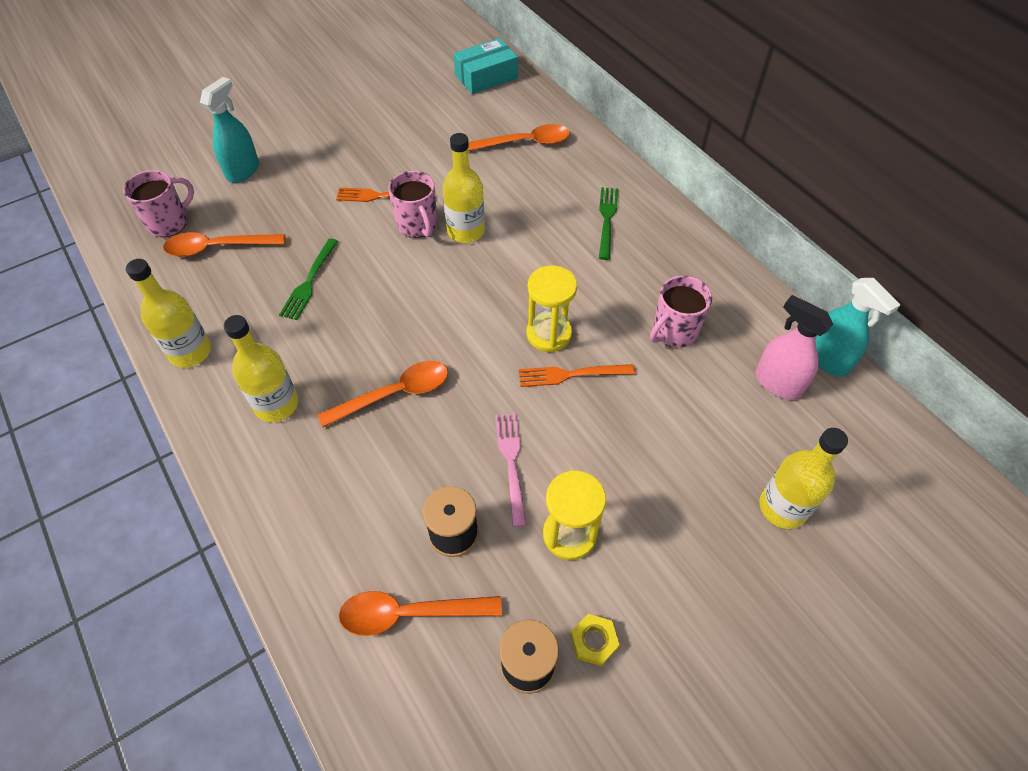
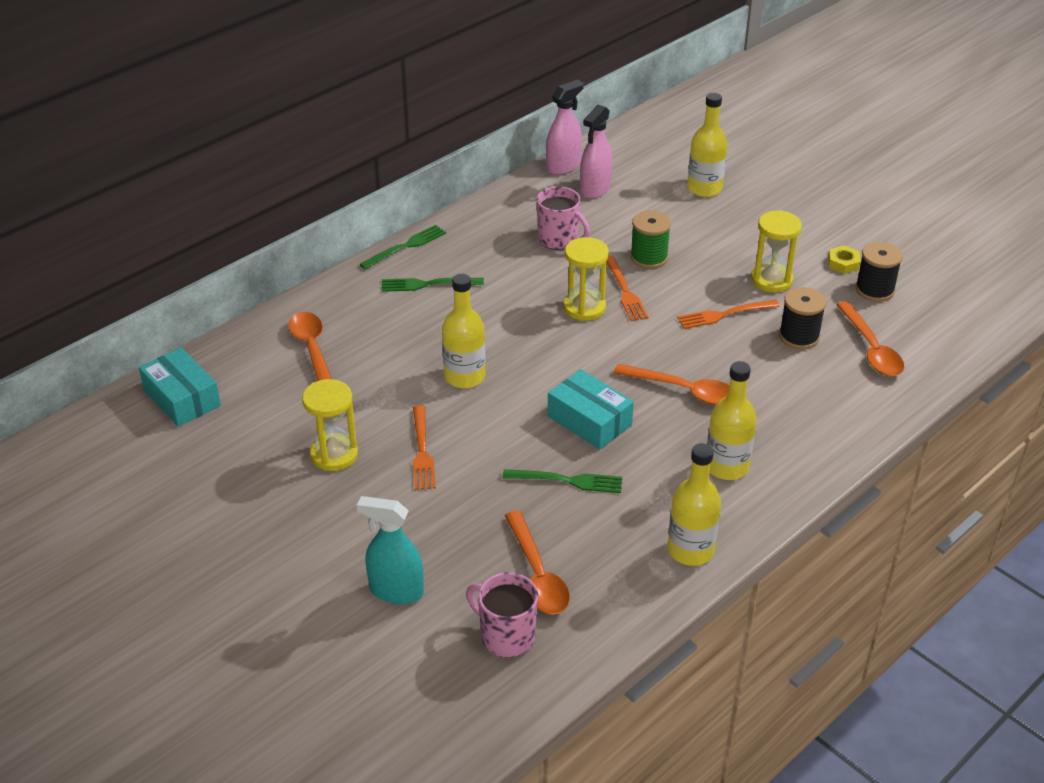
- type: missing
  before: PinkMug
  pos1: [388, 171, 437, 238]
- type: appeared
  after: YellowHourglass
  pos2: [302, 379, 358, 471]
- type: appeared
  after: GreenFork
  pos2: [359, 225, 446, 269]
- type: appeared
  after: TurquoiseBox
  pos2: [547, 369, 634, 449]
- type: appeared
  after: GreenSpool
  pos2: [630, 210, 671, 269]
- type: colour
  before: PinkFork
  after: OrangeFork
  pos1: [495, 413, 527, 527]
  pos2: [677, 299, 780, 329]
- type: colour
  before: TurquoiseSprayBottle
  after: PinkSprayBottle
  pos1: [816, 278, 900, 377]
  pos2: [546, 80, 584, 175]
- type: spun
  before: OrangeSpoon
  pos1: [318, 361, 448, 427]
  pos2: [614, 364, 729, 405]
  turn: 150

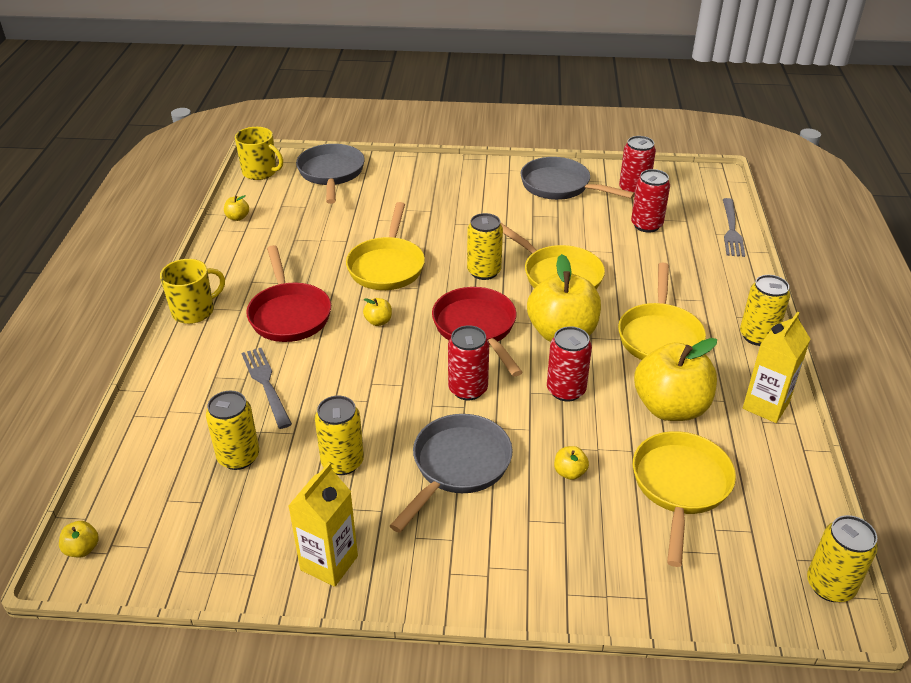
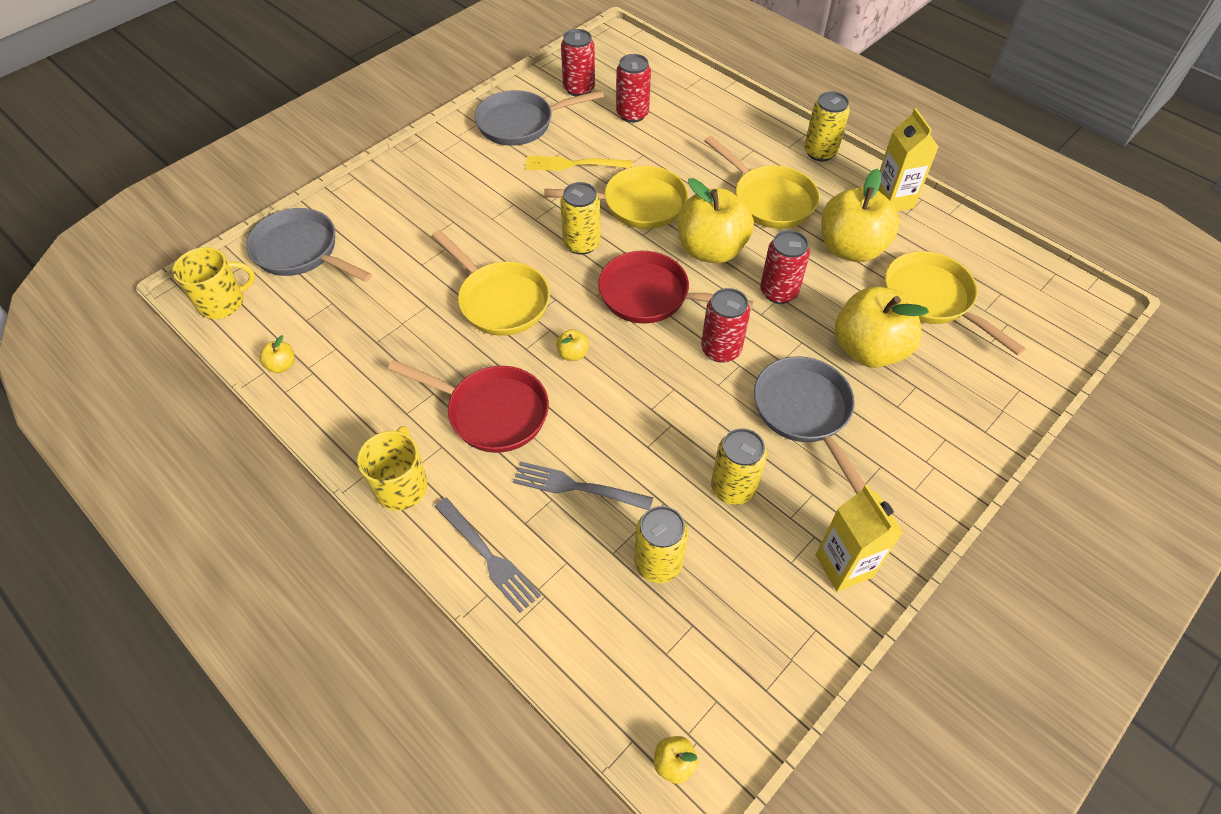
- type: missing
  before: YellowCan
  pos1: [807, 515, 878, 602]
- type: appeared
  after: YellowFork
  pos2: [526, 156, 633, 171]
- type: relocated
  before: GreyFork
  pos1: [723, 198, 745, 257]
  pos2: [435, 498, 541, 613]
- type: size
  before: YellowApple
  pos1: [554, 446, 589, 480]
  pos2: [835, 286, 929, 368]
  scale: 2.49

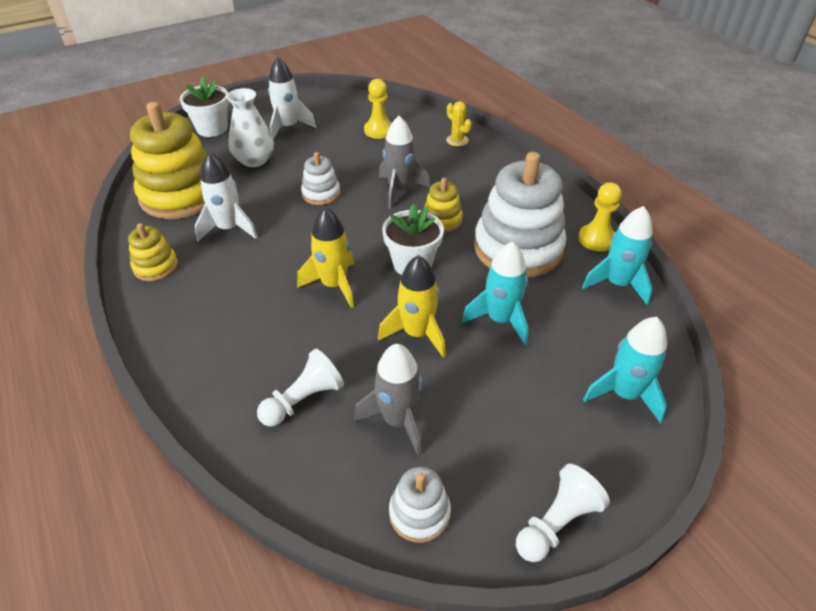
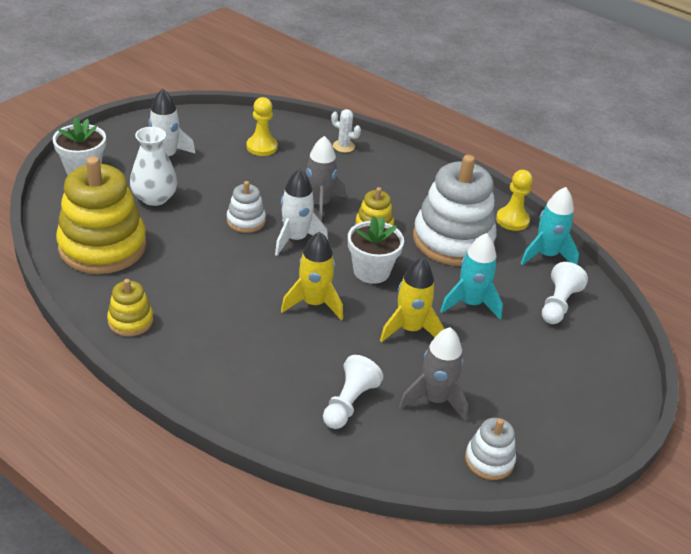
- type: missing
  before: TurquoiseRocket
  pos1: [583, 317, 667, 423]
- type: relocated
  before: WhiteRocket
  pos1: [195, 152, 258, 242]
  pos2: [275, 169, 328, 256]
- type: relocated
  before: WhitePawn
  pos1: [516, 464, 610, 562]
  pos2: [542, 262, 588, 324]
- type: colour
  before: YellowCactus
  after: WhiteCactus
  pos1: [446, 101, 472, 146]
  pos2: [331, 109, 361, 153]

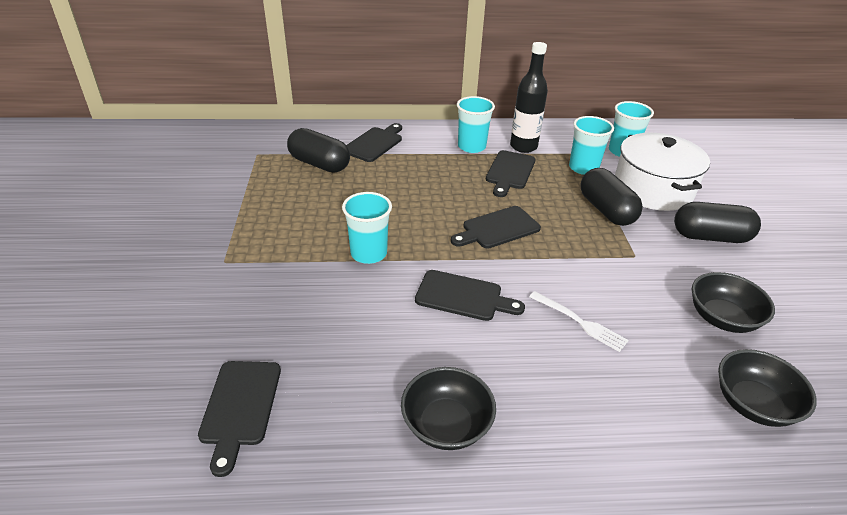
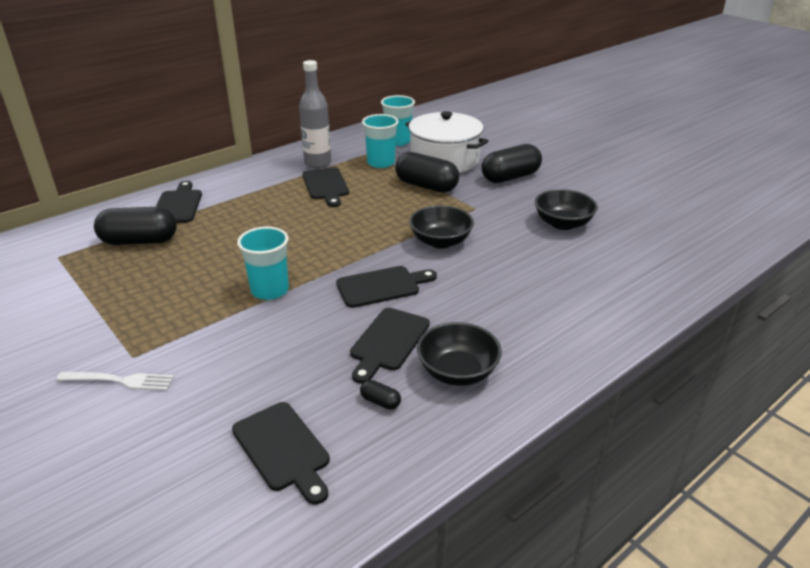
- type: missing
  before: TurquoiseCup
  pos1: [457, 96, 495, 153]
- type: appeared
  after: BlackCapsule
  pos2: [360, 380, 401, 410]
- type: relocated
  before: BlackCuttingBoard
  pos1: [451, 206, 541, 248]
  pos2: [350, 308, 430, 384]
- type: relocated
  before: WhiteFork
  pos1: [529, 291, 629, 352]
  pos2: [56, 372, 174, 391]
- type: relocated
  before: BlackBowl
  pos1: [718, 349, 817, 427]
  pos2: [409, 205, 474, 248]
- type: colour
  before: BlackBottle
  after: GreyBottle
  pos1: [510, 42, 548, 153]
  pos2: [299, 60, 331, 168]

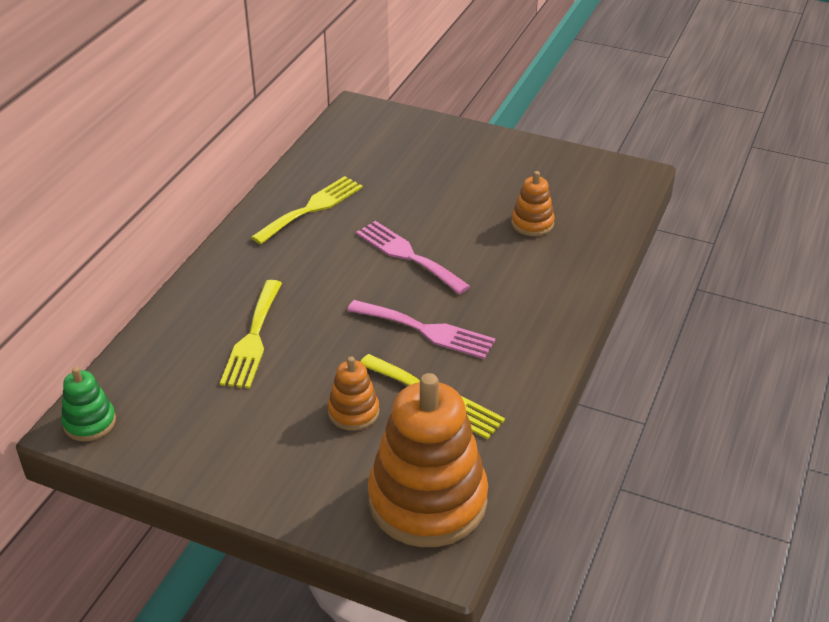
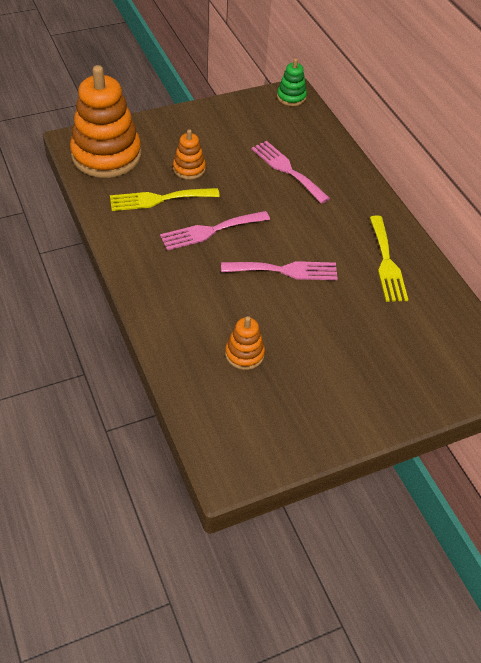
- type: colour
  before: YellowFork
  after: PinkFork
  pos1: [220, 280, 282, 389]
  pos2: [251, 141, 330, 204]

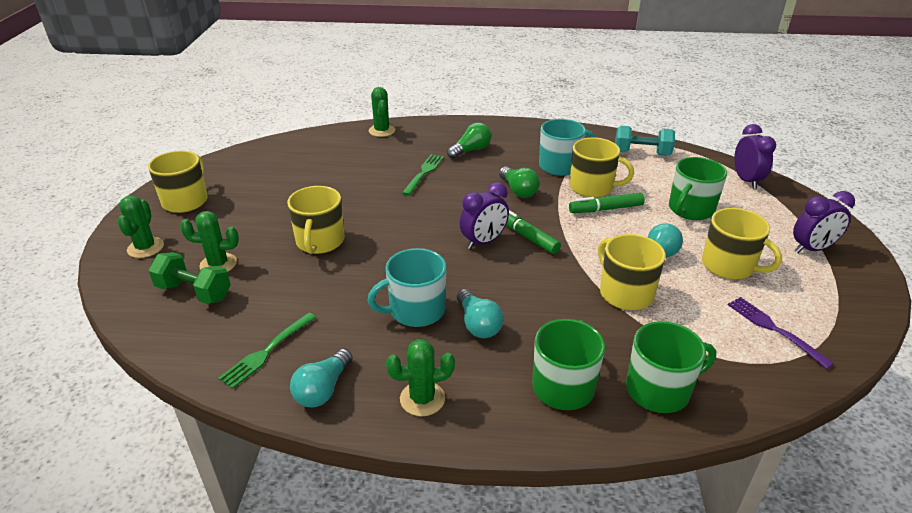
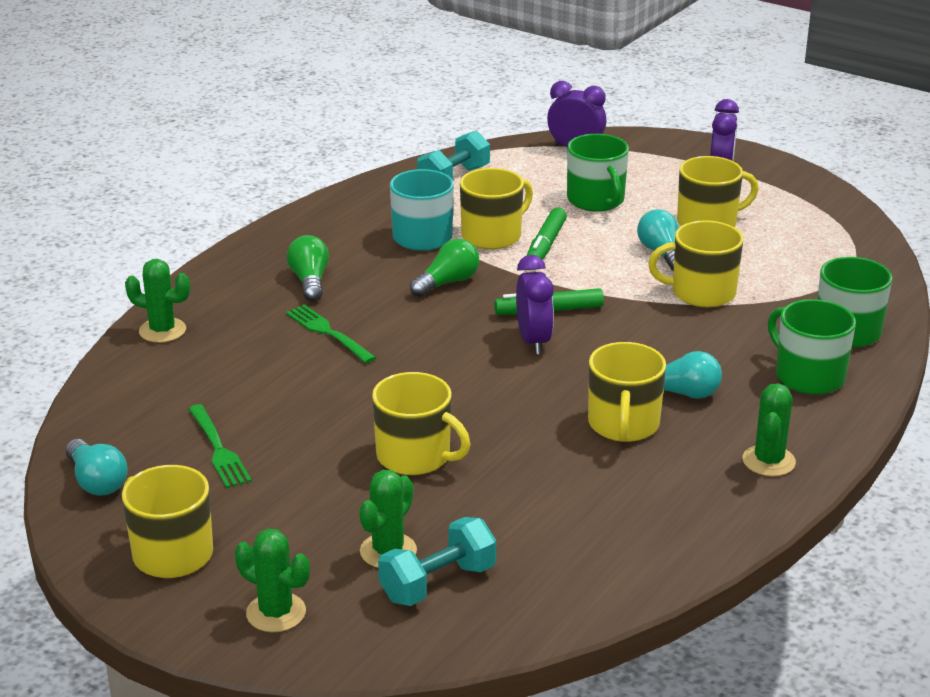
- type: missing
  before: PurpleFork
  pos1: [728, 297, 834, 369]
- type: relocated
  before: GreenFork
  pos1: [218, 312, 316, 389]
  pos2: [188, 404, 252, 488]
- type: relocated
  before: TurquoiseLightBulb
  pos1: [290, 348, 353, 408]
  pos2: [66, 439, 128, 495]
- type: colour
  before: GreenDumbbell
  after: TurquoiseDumbbell
  pos1: [149, 252, 231, 304]
  pos2: [378, 517, 496, 606]
- type: colour
  before: TurquoiseMug
  after: YellowMug
  pos1: [367, 248, 446, 327]
  pos2: [588, 342, 666, 442]
- type: spun
  before: GreenLightBulb
  pos1: [499, 167, 540, 198]
  pos2: [410, 239, 479, 297]
  turn: -45

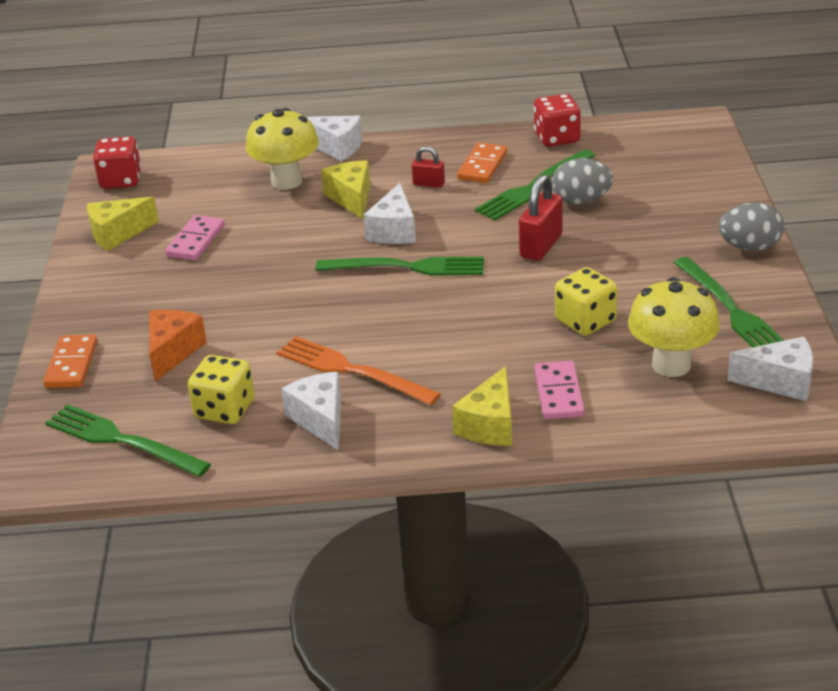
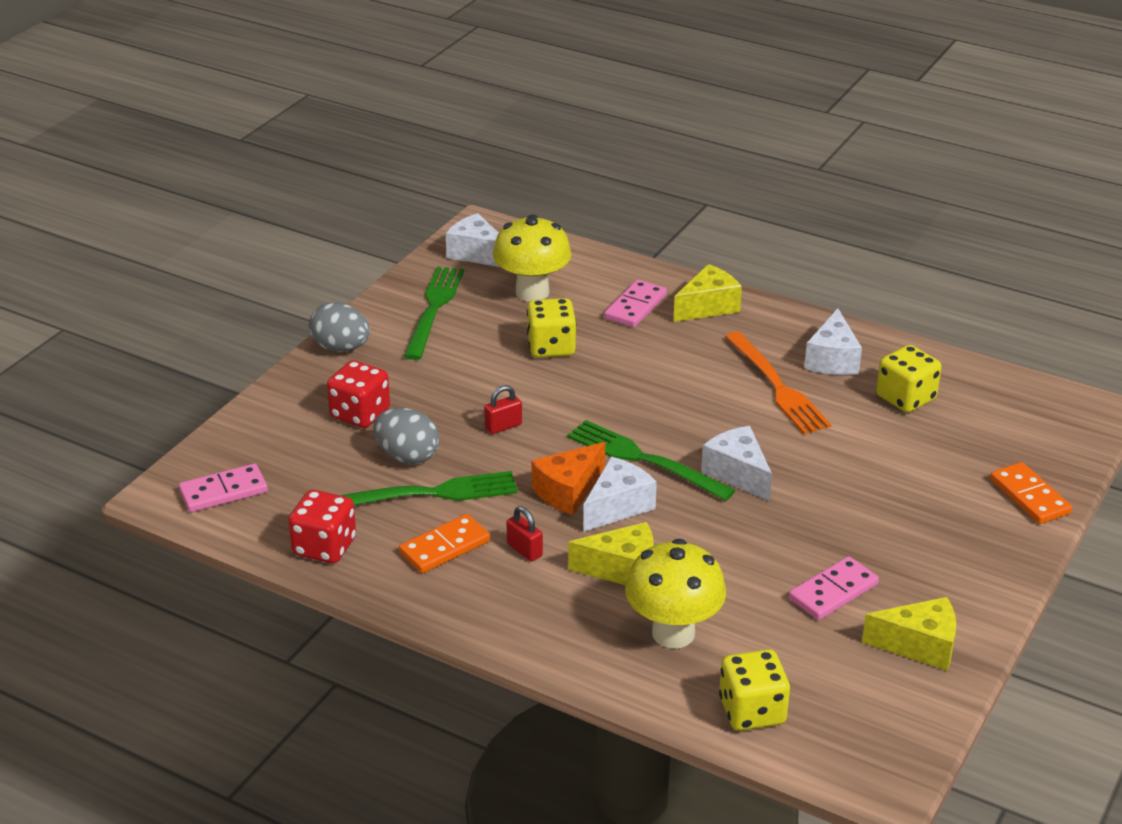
- type: missing
  before: GreenFork
  pos1: [45, 404, 211, 477]
- type: appeared
  after: PinkDomino
  pos2: [179, 464, 268, 512]
- type: appeared
  after: YellowDice
  pos2: [719, 649, 790, 731]
- type: relocated
  before: RedDice
  pos1: [93, 136, 141, 189]
  pos2: [327, 360, 390, 428]
- type: relocated
  before: OrangeCheese
  pos1: [149, 310, 207, 382]
  pos2: [531, 442, 605, 515]
- type: relocated
  before: WhiteCheese
  pos1: [306, 116, 363, 161]
  pos2: [701, 426, 772, 501]
- type: spun
  before: OrangeDomino
  pos1: [43, 334, 97, 388]
  pos2: [990, 462, 1072, 524]
  turn: -60
- type: spun
  before: YellowCheese
  pos1: [321, 160, 370, 219]
  pos2: [568, 522, 654, 585]
  turn: -105
- type: size
  before: RedPadlock
  pos1: [519, 175, 562, 261]
  pos2: [484, 385, 522, 434]
  scale: 0.57

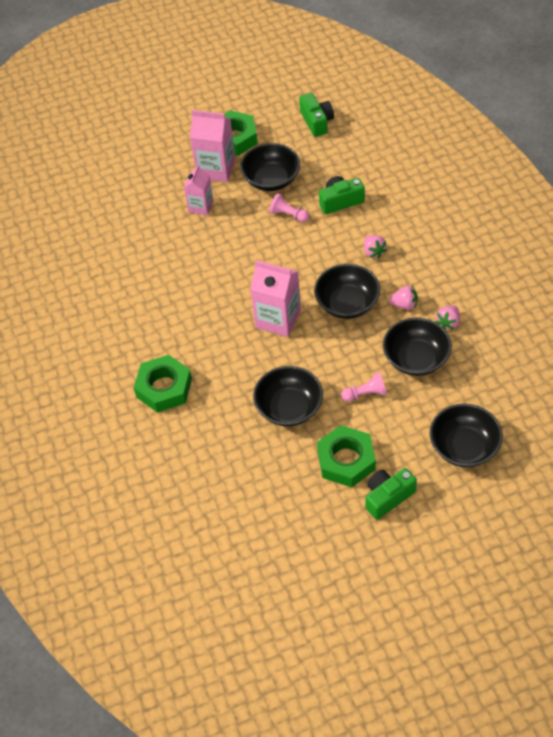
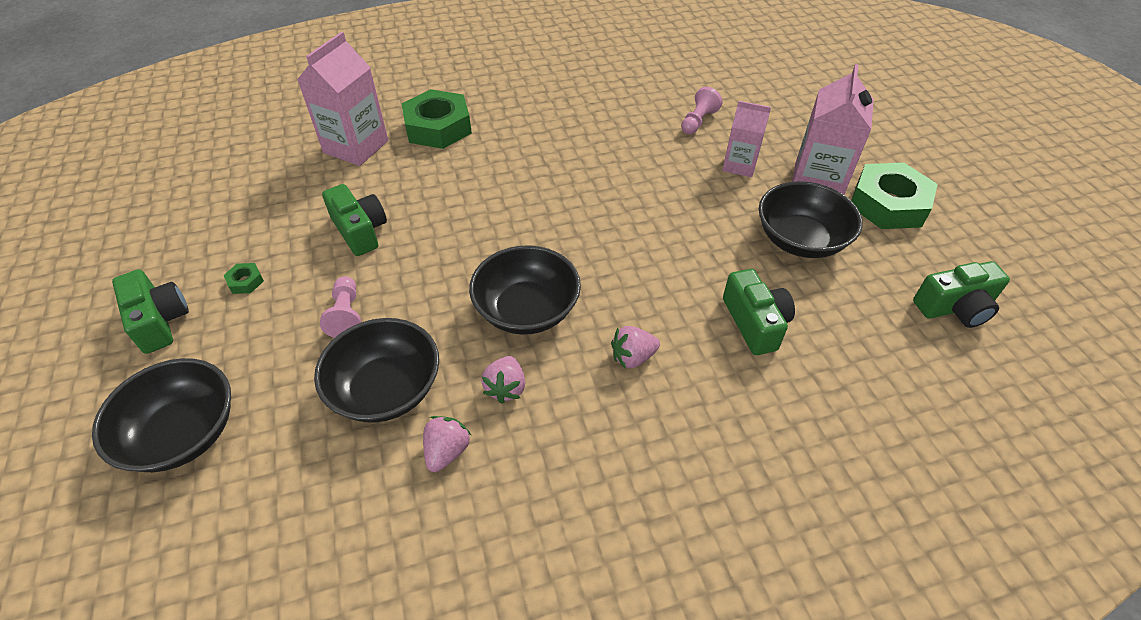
- type: relocated
  before: PinkCarton
  pos1: [250, 260, 301, 337]
  pos2: [297, 32, 388, 166]
- type: relocated
  before: PinkPawn
  pos1: [269, 193, 309, 222]
  pos2: [681, 87, 723, 134]
- type: exchanged
  before: BlackBowl
  after: GreenCamera
  pos1: [253, 366, 323, 427]
  pos2: [322, 184, 387, 256]
- type: spun
  before: PinkStrawberry
  pos1: [435, 306, 460, 330]
  pos2: [423, 416, 472, 472]
  turn: 75
- type: size
  before: GreenNut
  pos1: [317, 425, 376, 487]
  pos2: [224, 263, 264, 294]
  scale: 0.4

